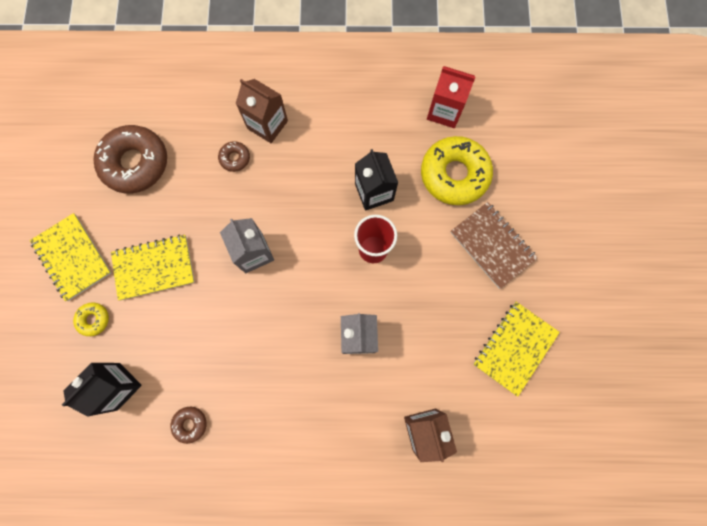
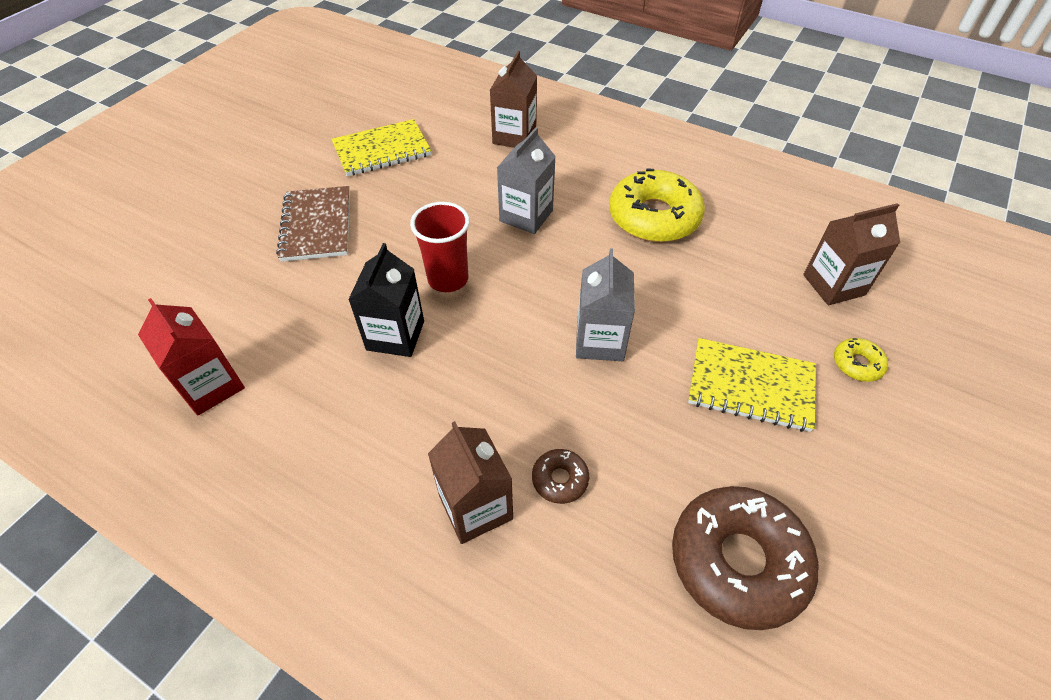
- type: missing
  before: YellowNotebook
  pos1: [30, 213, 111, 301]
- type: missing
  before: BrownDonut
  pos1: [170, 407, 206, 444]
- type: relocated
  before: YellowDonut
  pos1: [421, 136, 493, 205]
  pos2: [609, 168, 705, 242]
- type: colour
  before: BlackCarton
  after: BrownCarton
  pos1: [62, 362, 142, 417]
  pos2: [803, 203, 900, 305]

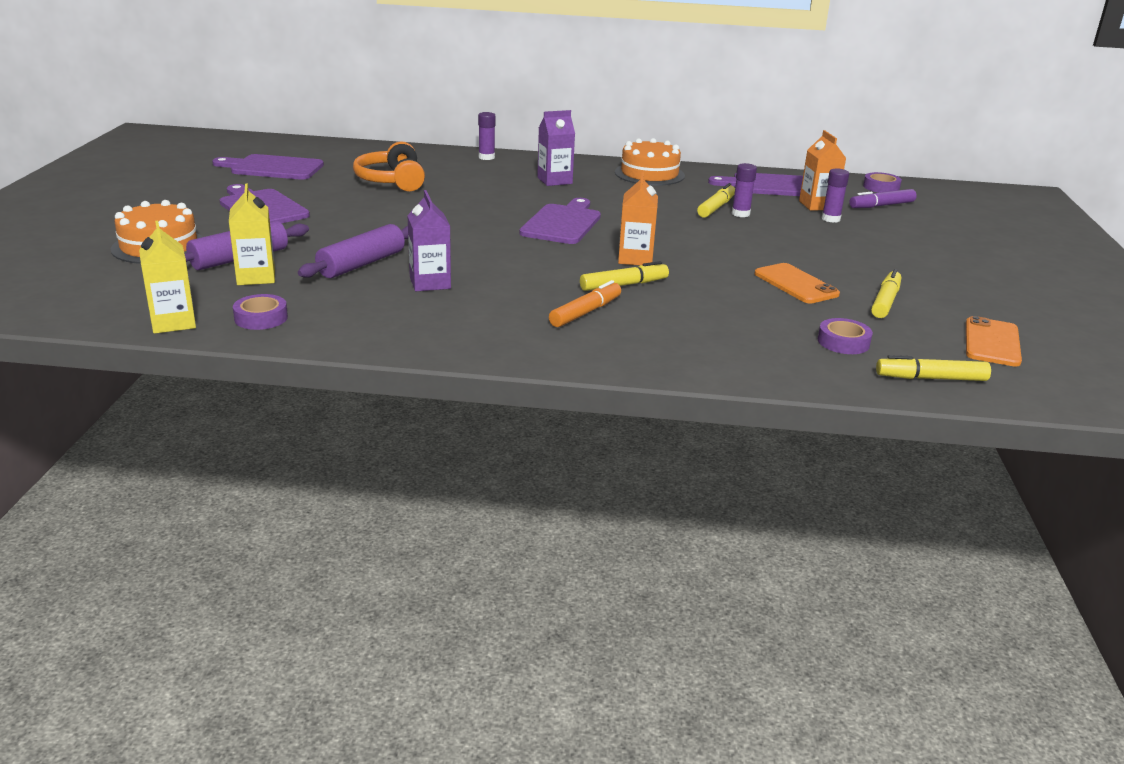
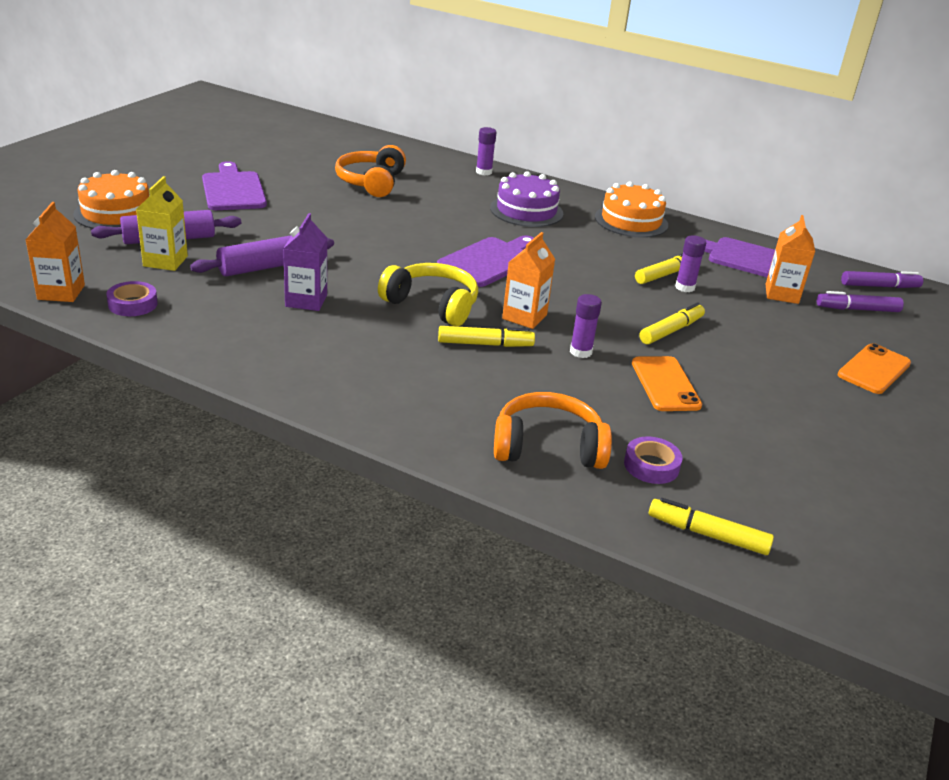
- type: missing
  before: PurpleCuttingBoard
  pos1: [212, 154, 324, 180]
- type: missing
  before: OrangeMarker
  pos1: [549, 280, 621, 327]
- type: appeared
  after: YellowHeadphones
  pos2: [378, 263, 478, 326]
- type: appeared
  after: OrangeHeadphones
  pos2: [494, 392, 612, 469]
- type: relocated
  before: PurpleGlueStick
  pos1: [822, 168, 849, 223]
  pos2: [570, 294, 602, 358]
- type: relocated
  before: YellowMarker
  pos1: [871, 269, 901, 318]
  pos2: [639, 303, 705, 345]
- type: relocated
  before: OrangePhone
  pos1: [966, 316, 1022, 367]
  pos2: [837, 343, 911, 394]
- type: exchanged
  before: PurpleCarton
  after: PurpleCake
  pos1: [537, 110, 575, 186]
  pos2: [490, 171, 563, 227]
- type: exchanged
  before: PurpleTape
  after: PurpleMarker
  pos1: [863, 172, 902, 193]
  pos2: [841, 271, 923, 288]
- type: colour
  before: YellowCarton
  after: OrangeCarton
  pos1: [139, 221, 196, 334]
  pos2: [25, 202, 85, 302]

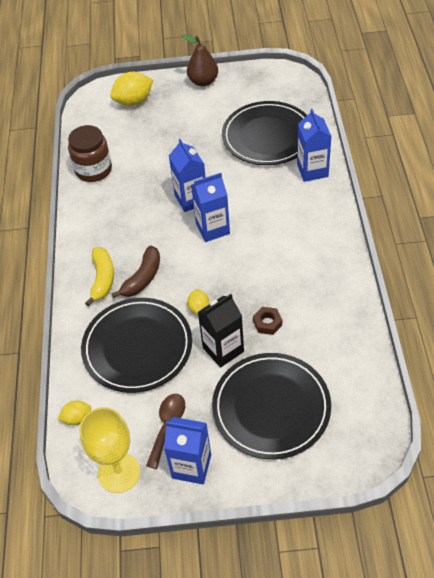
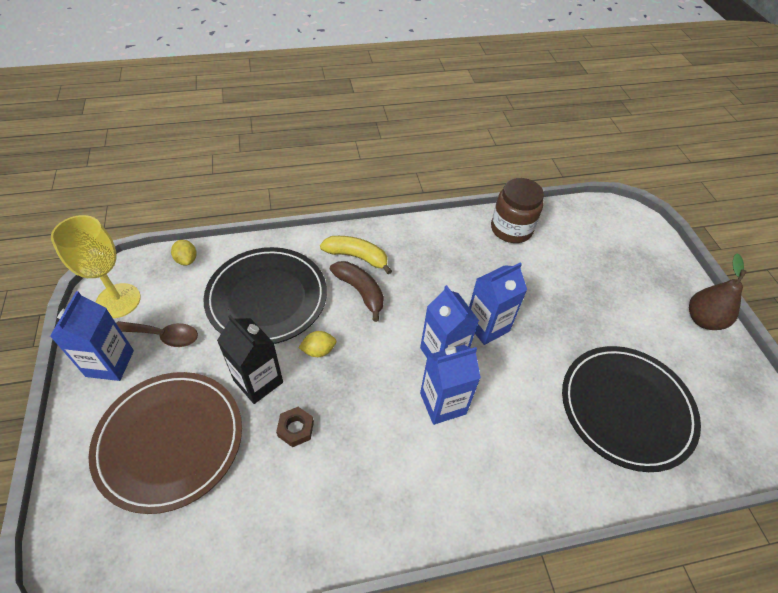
- type: missing
  before: YellowLemon
  pos1: [110, 72, 153, 106]
- type: relocated
  before: BlueCarton
  pos1: [297, 109, 332, 182]
  pos2: [420, 345, 481, 425]
- type: colour
  before: BlackPlate
  after: BrownPlate
  pos1: [212, 353, 331, 459]
  pos2: [88, 372, 242, 514]
- type: spun
  before: YellowBanana
  pos1: [85, 247, 114, 307]
  pos2: [320, 236, 392, 274]
  turn: -150
- type: spun
  before: BrownBanana
  pos1: [111, 245, 160, 298]
  pos2: [330, 261, 384, 322]
  turn: -150

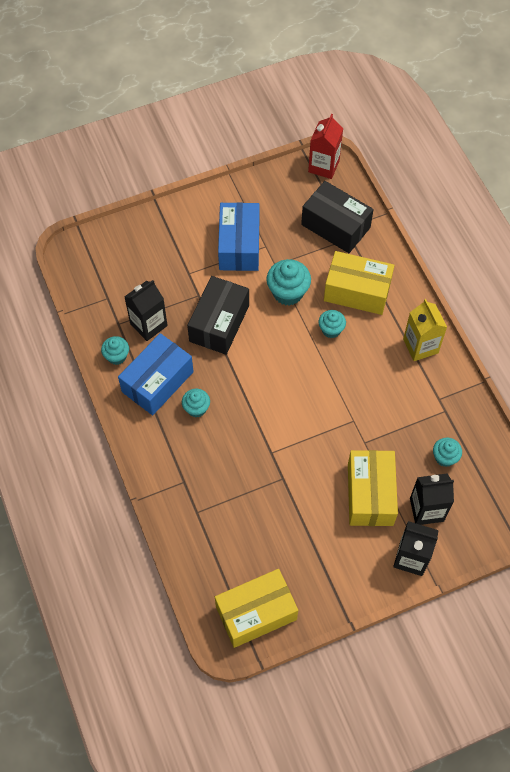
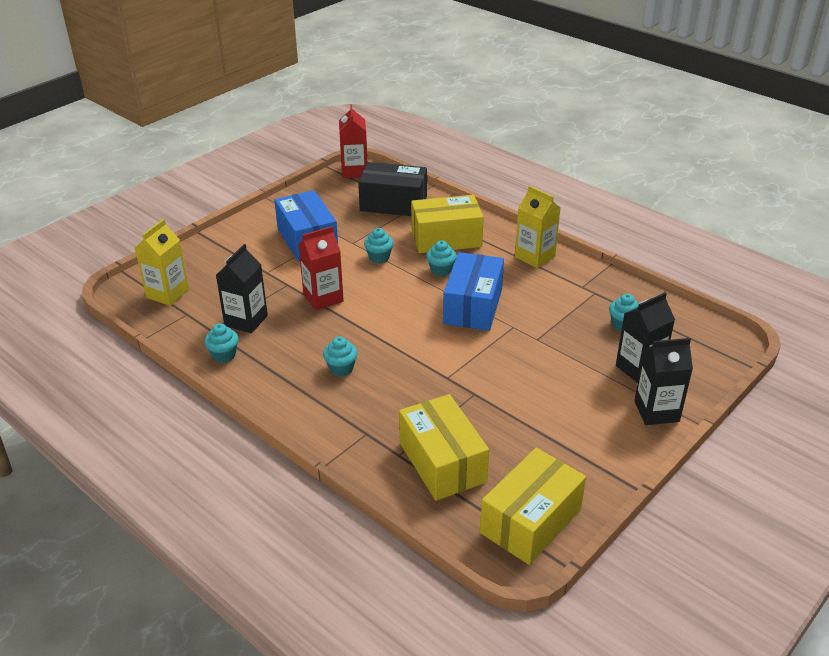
- type: appeared
  after: YellowCarton
  pos2: [135, 219, 189, 306]
- type: relocated
  before: BlueBox
  pos1: [118, 333, 194, 415]
  pos2: [443, 252, 504, 331]
- type: relocated
  before: YellowBox
  pos1: [348, 450, 398, 526]
  pos2: [399, 394, 489, 501]
- type: exchanged
  before: BlackBox
  after: RedCarton
  pos1: [187, 276, 249, 355]
  pos2: [298, 226, 344, 310]
- type: size
  before: TurquoiseCupcake
  pos1: [266, 259, 311, 306]
  pos2: [364, 228, 394, 263]
  scale: 0.61

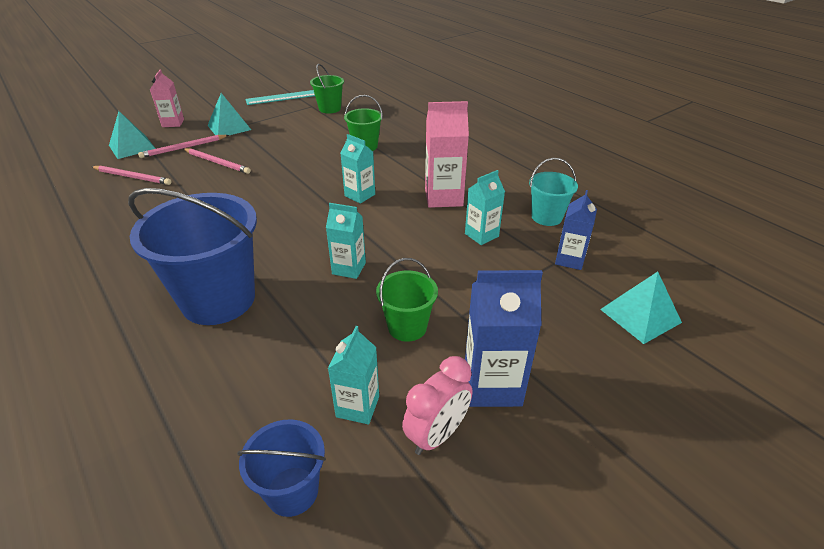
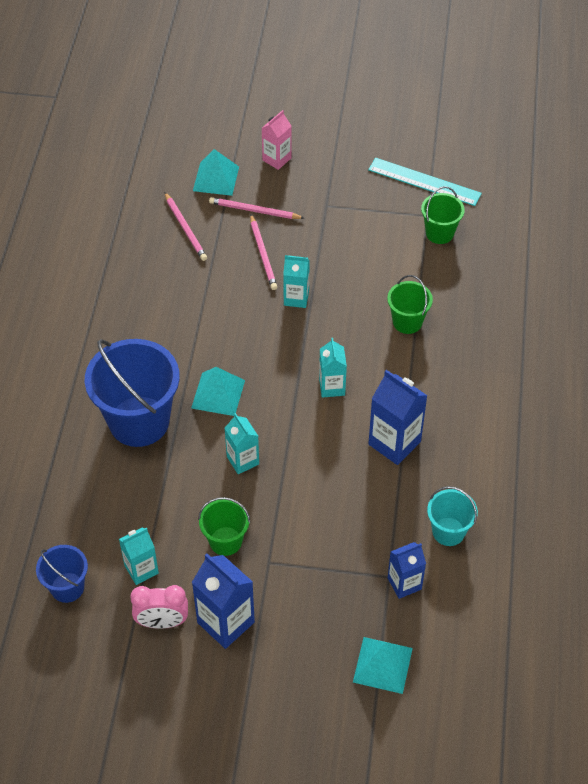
- type: relocated
  before: TurquoisePyramid
  pos1: [207, 93, 251, 135]
  pos2: [191, 367, 245, 416]
- type: relocated
  before: TurquoiseCarton
  pos1: [465, 170, 505, 245]
  pos2: [283, 255, 310, 308]
- type: colour
  before: PinkCarton
  after: BlueCarton
  pos1: [425, 101, 469, 208]
  pos2: [368, 370, 427, 465]

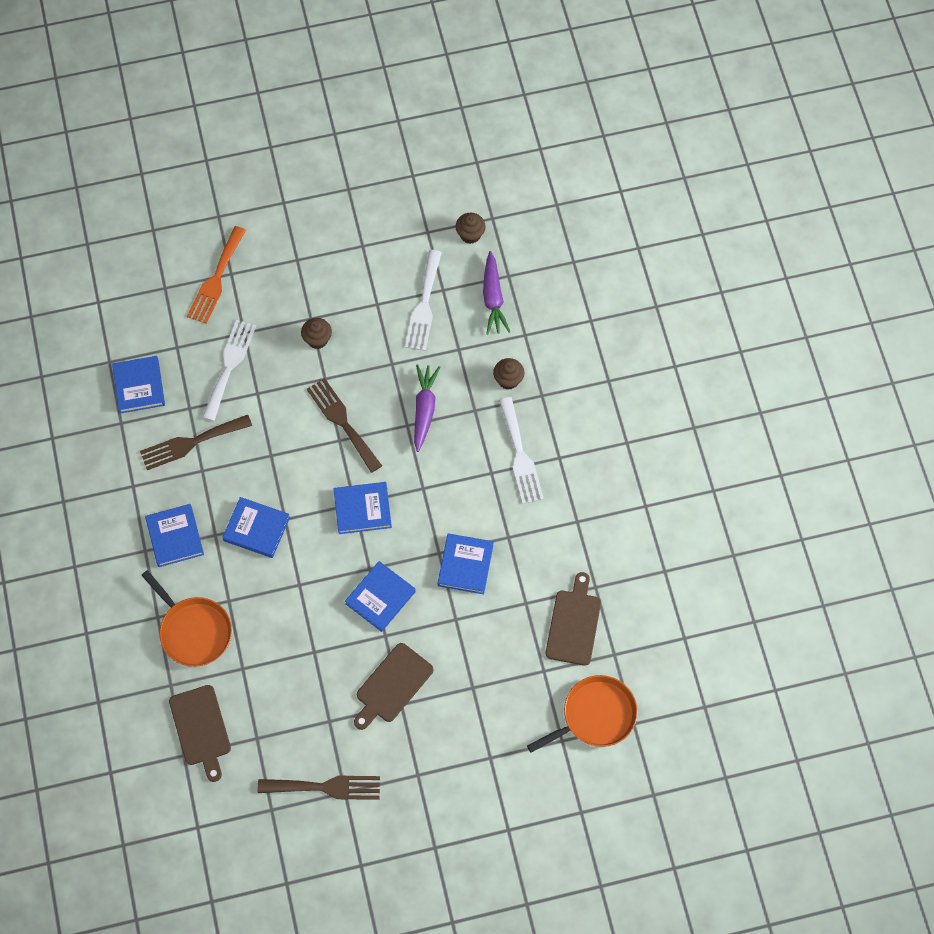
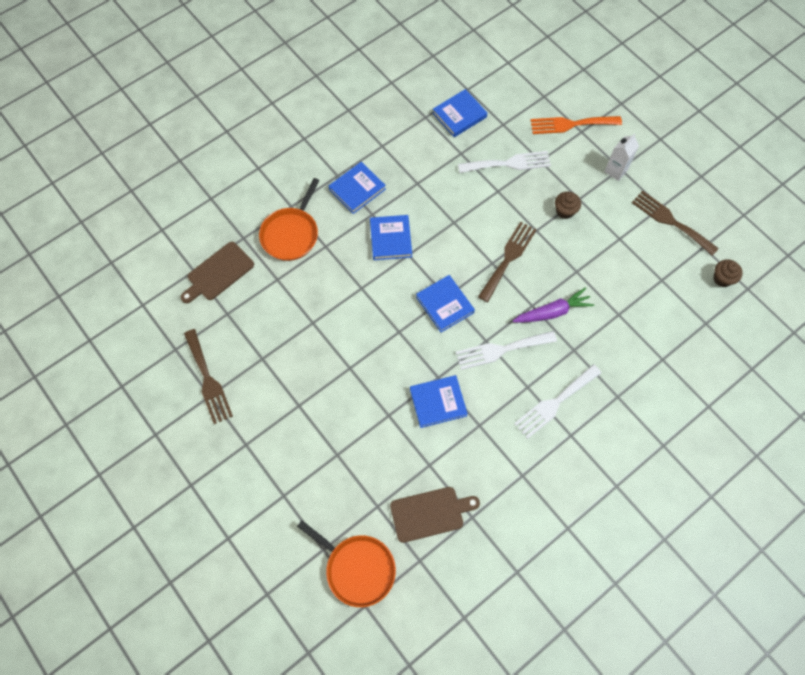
- type: missing
  before: BlueBook
  pos1: [345, 561, 416, 632]
- type: missing
  before: BrownCuttingBoard
  pos1: [354, 643, 434, 730]
- type: missing
  before: PurpleCarrot
  pos1: [483, 251, 510, 335]
- type: missing
  before: BrownCupcake
  pos1: [493, 358, 524, 390]
- type: appeared
  after: WhiteCarton
  pos2: [604, 133, 639, 181]
- type: relocated
  before: BrownFork
  pos1: [140, 415, 252, 470]
  pos2: [632, 191, 719, 256]
- type: relocated
  before: WhiteFork
  pos1: [405, 250, 442, 351]
  pos2: [456, 331, 557, 370]

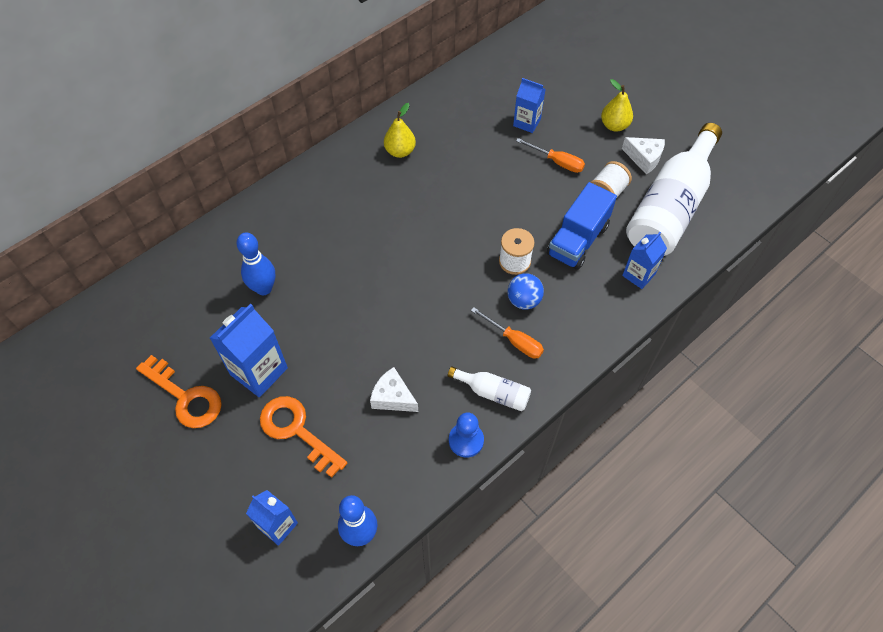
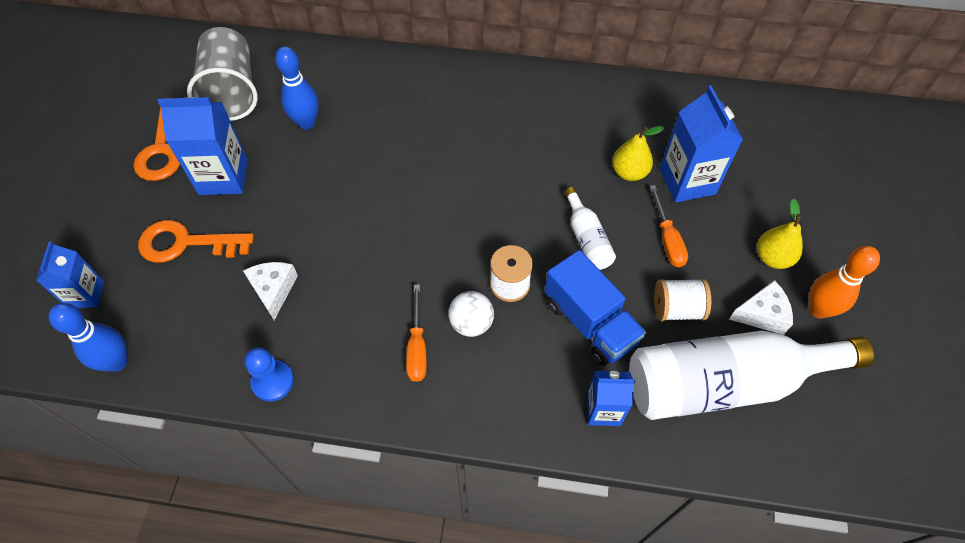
- type: appeared
  after: GreyCup
  pos2: [187, 27, 258, 121]
- type: appeared
  after: OrangeBowlingPin
  pos2: [809, 246, 880, 319]
- type: relocated
  before: YellowPear
  pos1: [384, 103, 416, 158]
  pos2: [612, 126, 664, 181]
- type: relocated
  before: WhiteBottle
  pos1: [448, 366, 531, 411]
  pos2: [565, 187, 616, 270]
- type: colour
  before: BlueBall
  after: WhiteBall
  pos1: [507, 273, 544, 310]
  pos2: [448, 291, 494, 337]
- type: spun
  before: OrangeKey
  pos1: [260, 396, 347, 478]
  pos2: [138, 220, 254, 263]
  turn: -90
- type: spun
  before: BlueTruck
  pos1: [547, 182, 617, 270]
  pos2: [545, 250, 646, 366]
  turn: -120
- type: spun
  before: WhiteCheese
  pos1: [622, 137, 665, 174]
  pos2: [729, 280, 793, 335]
  turn: -90
- type: size
  before: BlueCarton
  pos1: [513, 78, 546, 133]
  pos2: [660, 85, 743, 203]
  scale: 1.6

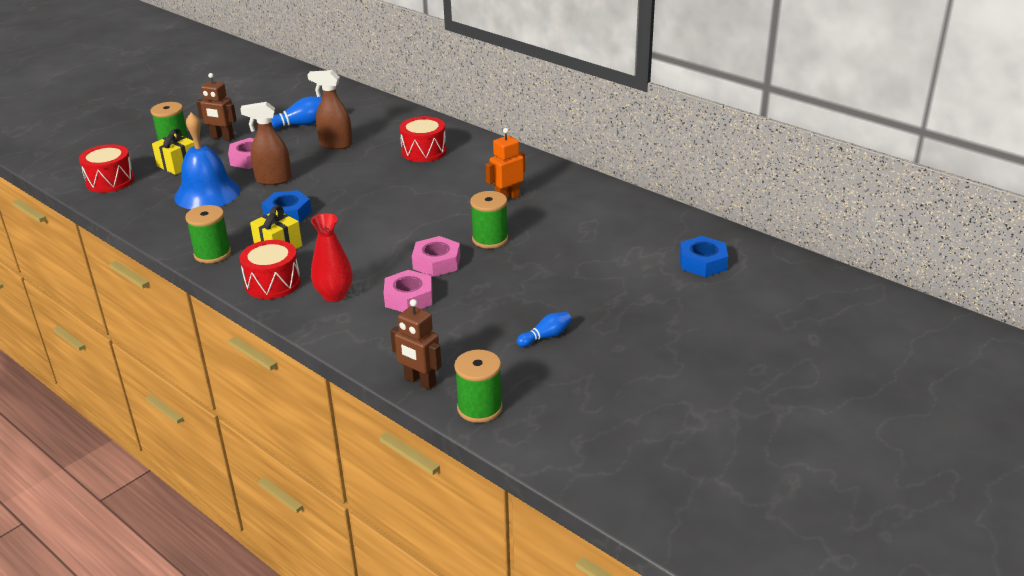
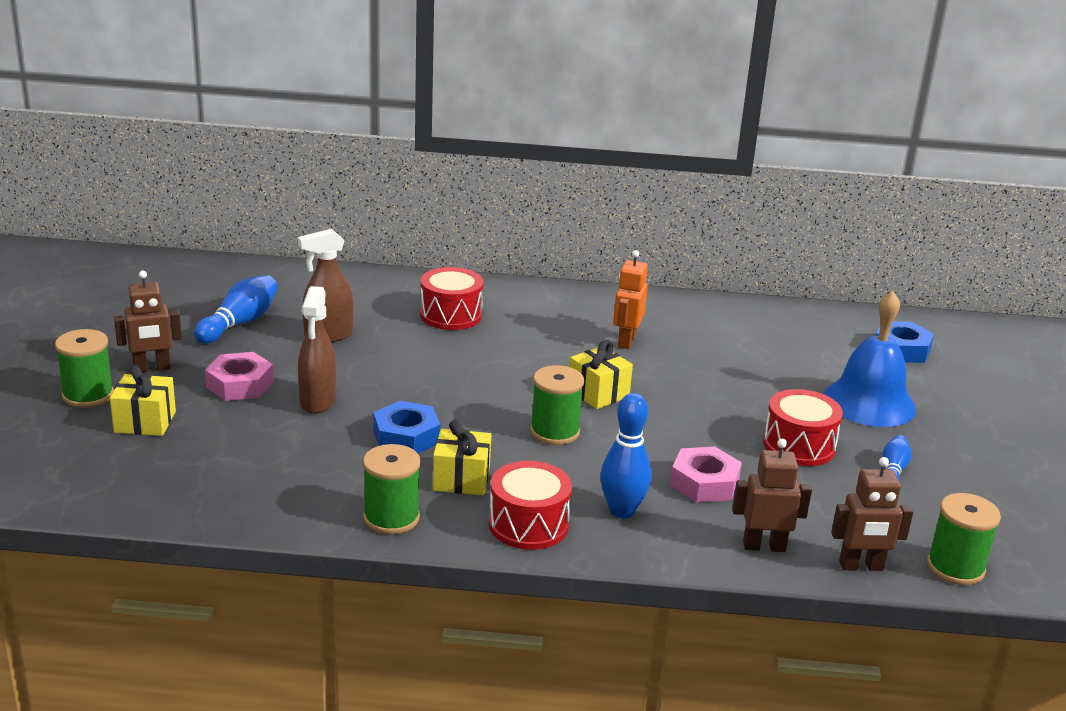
- type: missing
  before: PinkNut
  pos1: [412, 236, 461, 277]
- type: appeared
  after: YellowGift
  pos2: [569, 340, 633, 409]
- type: appeared
  after: BrownRobot
  pos2: [732, 439, 812, 552]
- type: relocated
  before: RedDrum
  pos1: [79, 144, 135, 193]
  pos2: [763, 389, 843, 466]
- type: relocated
  before: BlueBell
  pos1: [174, 112, 241, 209]
  pos2: [824, 291, 916, 427]
- type: relocated
  before: GreenSpool
  pos1: [470, 191, 508, 249]
  pos2: [530, 365, 584, 445]
- type: exchanged
  before: RedVase
  after: BlueBowlingPin
  pos1: [311, 213, 353, 302]
  pos2: [600, 393, 651, 518]
- type: spun
  before: BrownSprayBottle
  pos1: [240, 102, 292, 185]
  pos2: [298, 286, 336, 414]
  turn: -45

